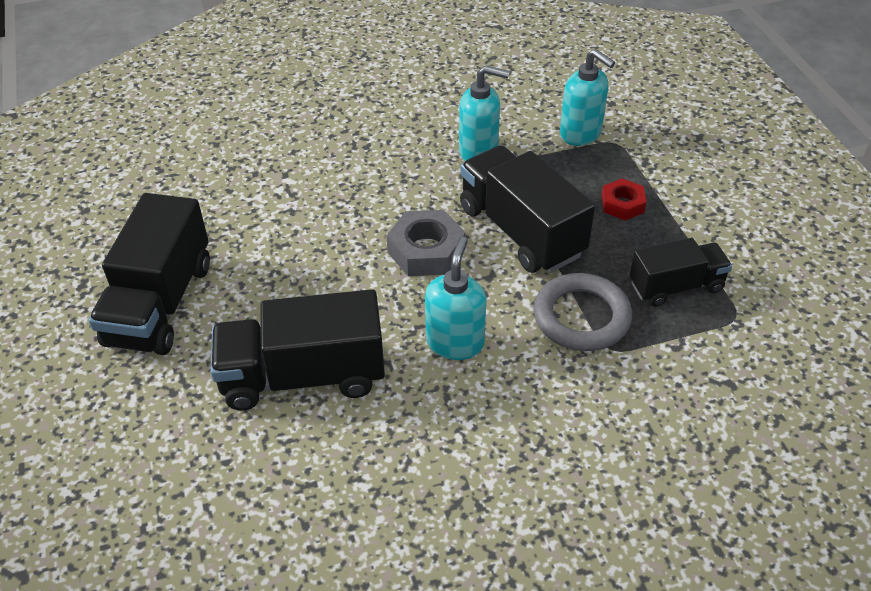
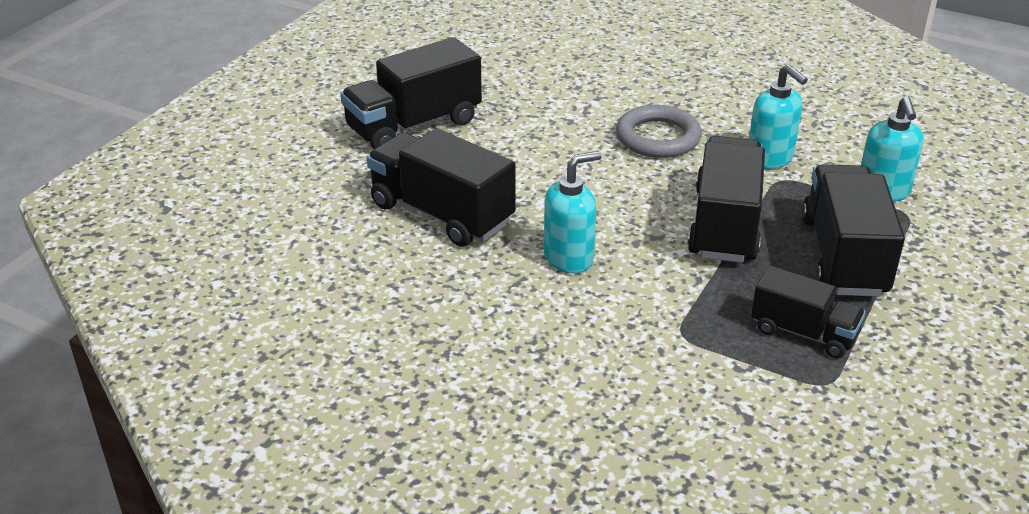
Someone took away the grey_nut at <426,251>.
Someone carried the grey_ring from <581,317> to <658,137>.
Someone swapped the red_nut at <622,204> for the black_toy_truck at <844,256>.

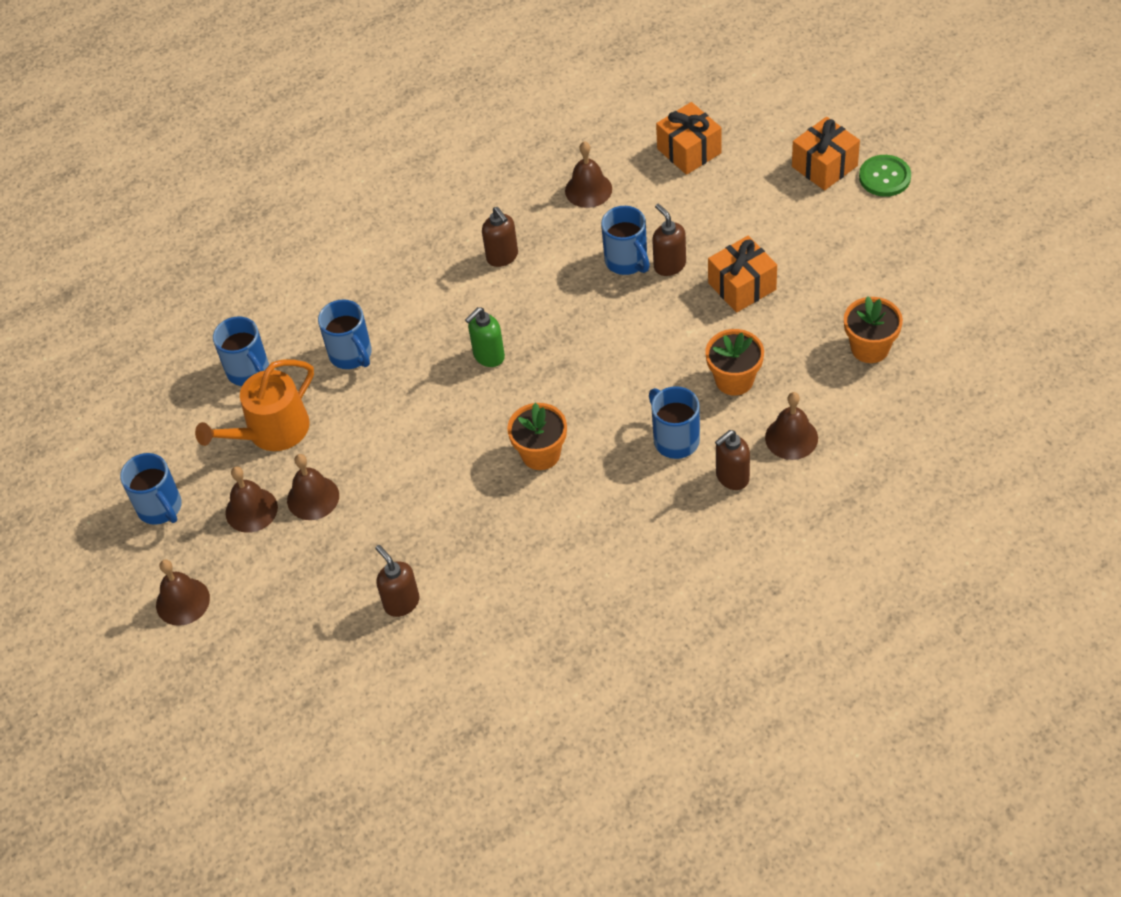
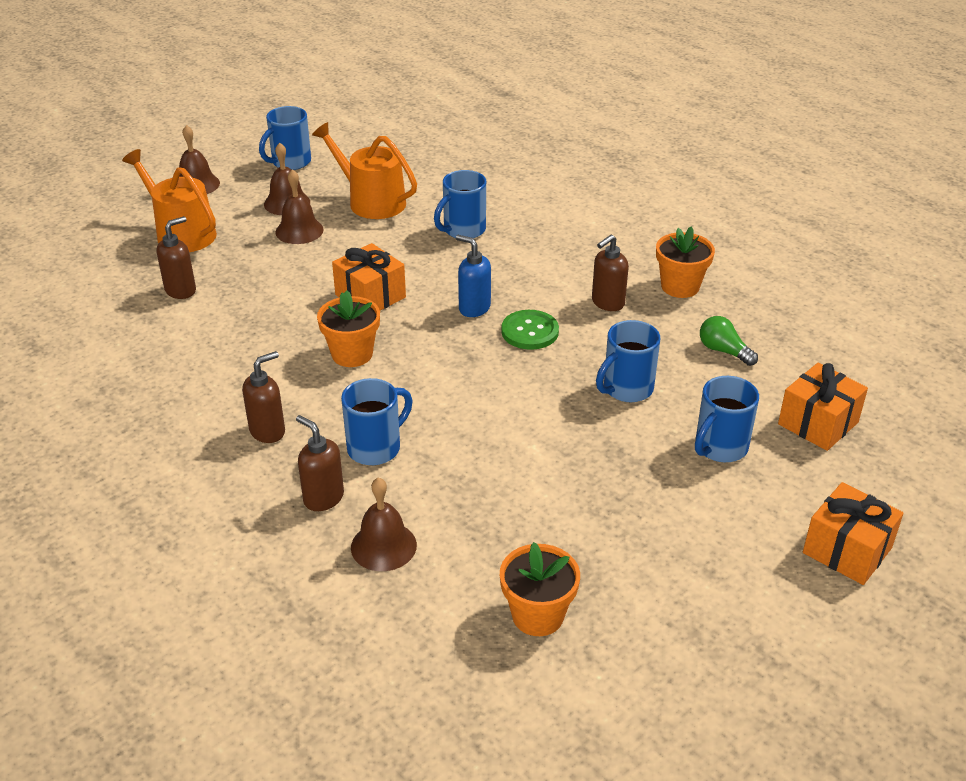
Someone carried the royal_blue_mug from <249,371> to <719,448>.
Someone repainted the green_pump_bottle at <488,356>, which became the royal_blue_pump_bottle at <474,308>.
Someone swapped the brown_bell at <588,190> for the green_bulb at <723,351>.
Someone carried the brown_pump_bottle from <669,265> to <268,431>.
Someone carried the orange-coloured_flower_pot from <734,380> to <680,286>.
Someone carried the orange-coloured_present from <742,286> to <370,296>.
Someone carried the green_shirt_button from <884,177> to <530,331>.
Someone put down the orange-coloured_watering_pot at <181,233>.

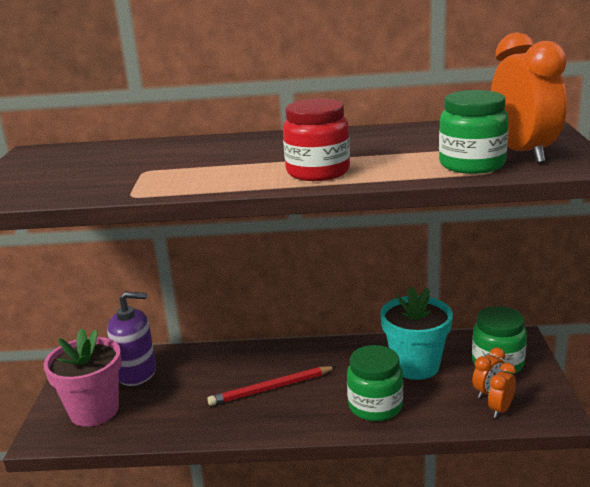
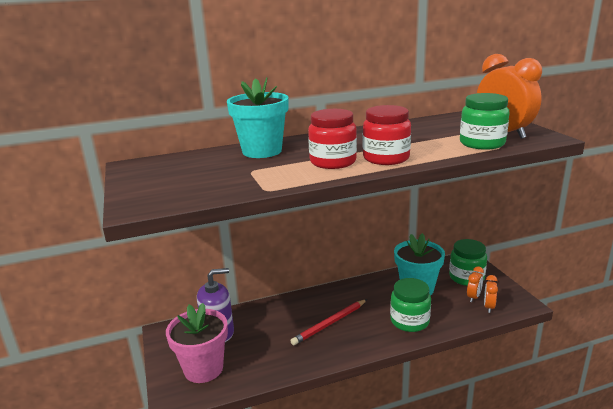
Someone put down the teal_flower_pot at <262,151>.
Someone put down the red_preserve_jar at <333,162>.

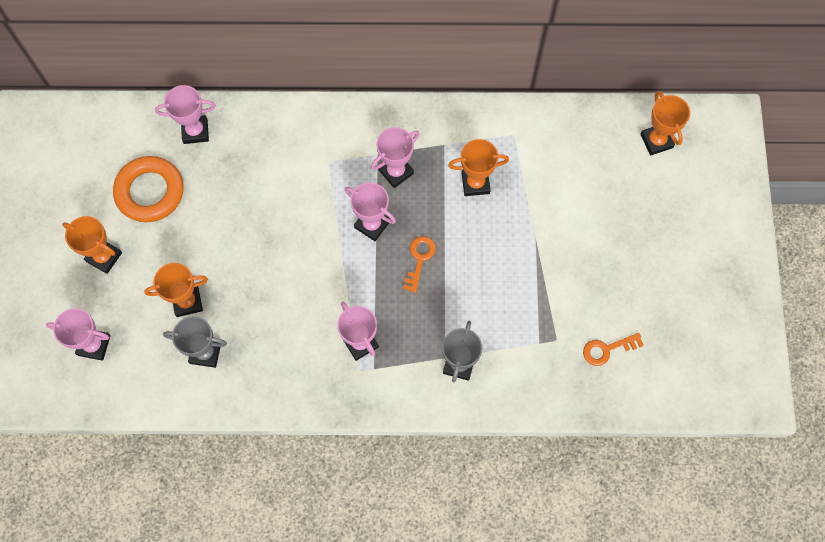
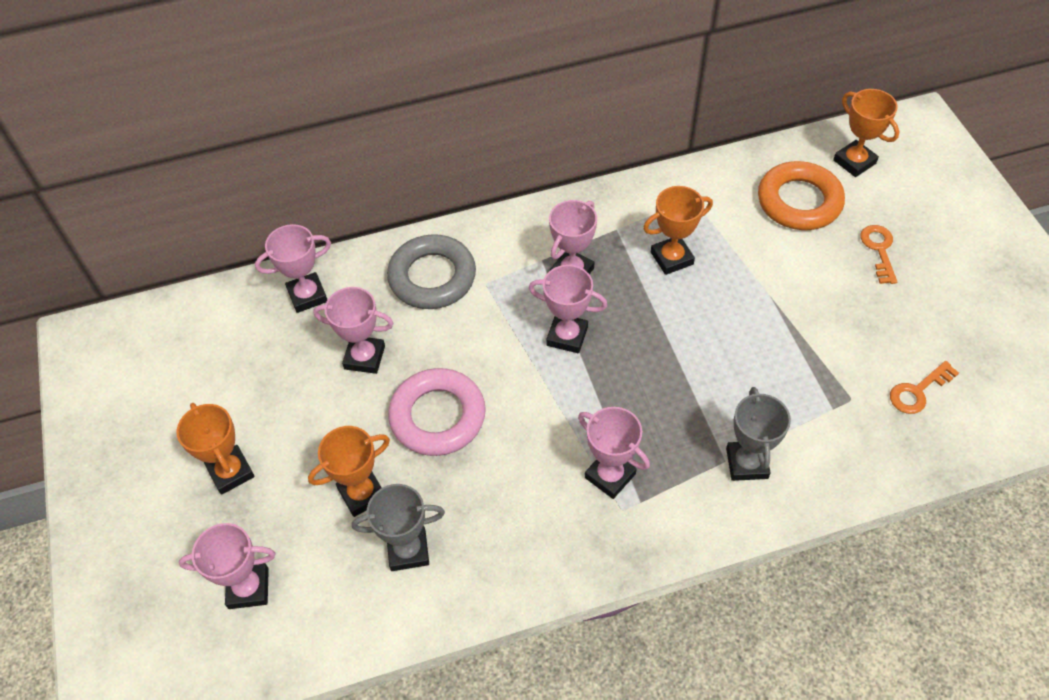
Someone rotated the orange-coloured_prize_cup at <104,257> by 45 degrees clockwise.
Someone carried the orange-coloured_ring from <150,192> to <799,201>.
Someone carried the orange-coloured_door_key from <419,259> to <879,250>.
Someone put down the rose-pink_prize_cup at <364,357>.
Someone put down the grey_ring at <432,277>.
Someone put down the rose-pink_ring at <438,416>.

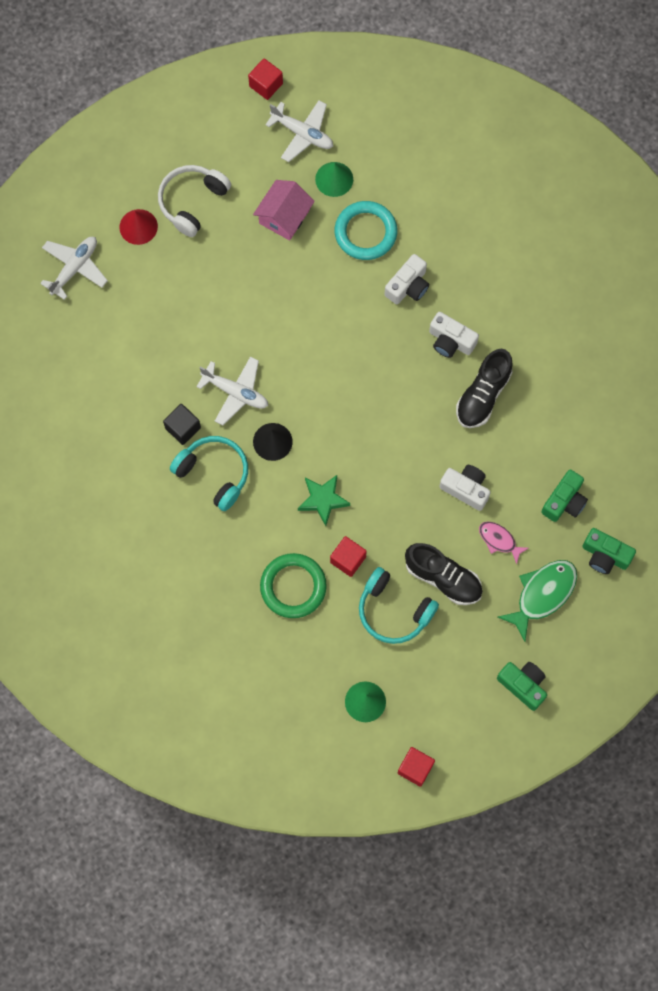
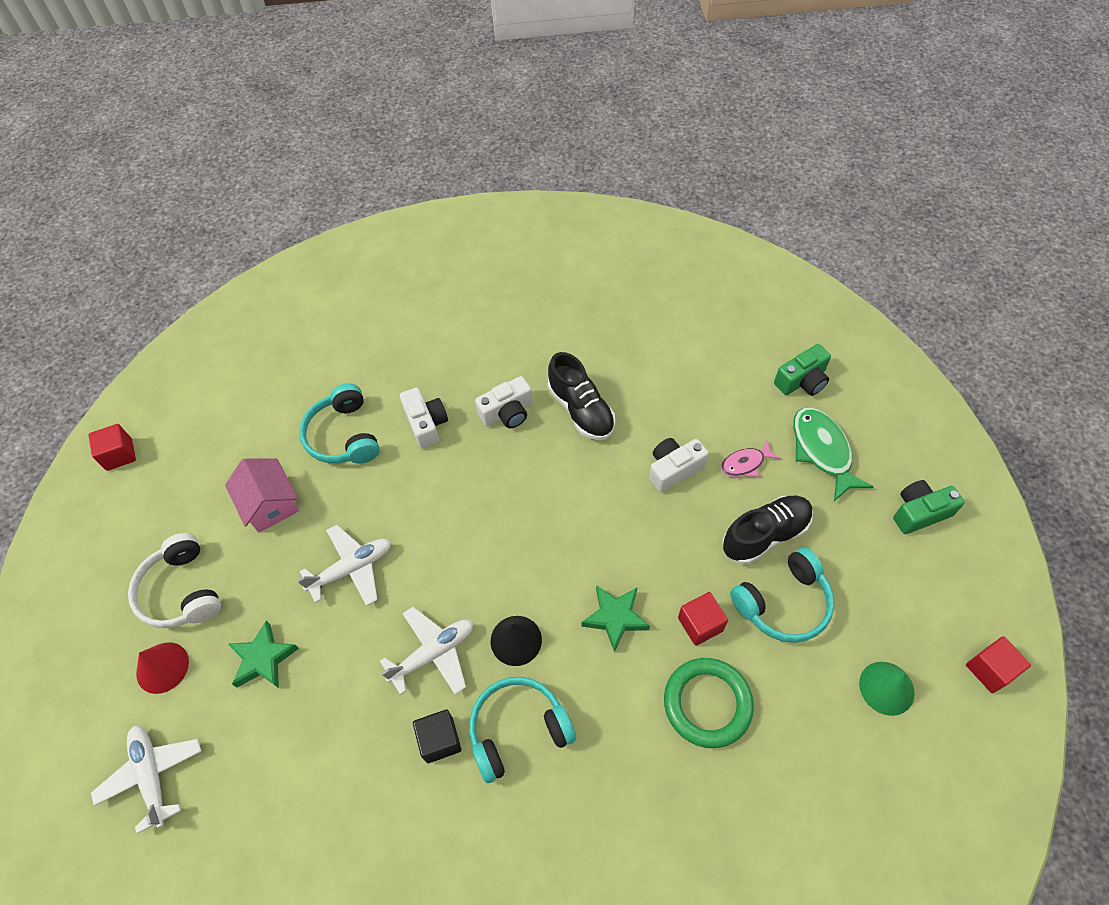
Someone carried the pure_white_toy_plane from <302,133> to <351,569>.
Someone took away the green_cone at <334,179>.
Someone swapped the teal_ring at <365,232> for the teal_headphones at <343,436>.
Someone took away the green_camera at <564,501>.
Someone put down the green_star_shape at <263,659>.

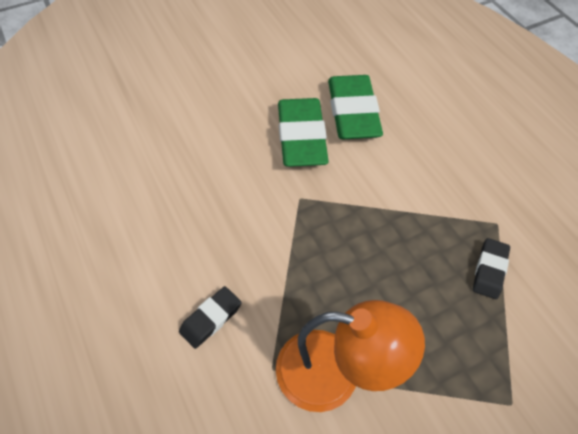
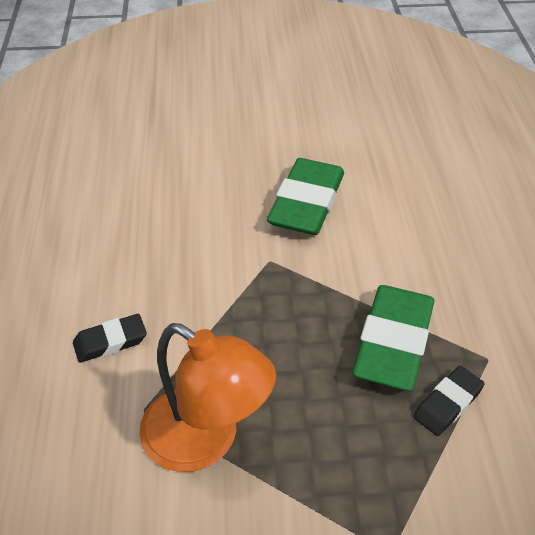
Someone carried the green_gum_eraser from <353,112> to <393,343>.

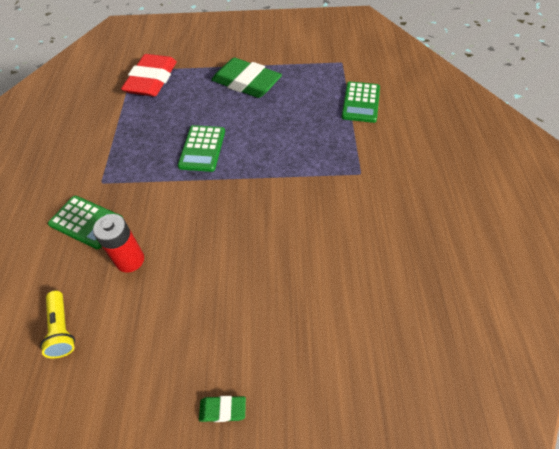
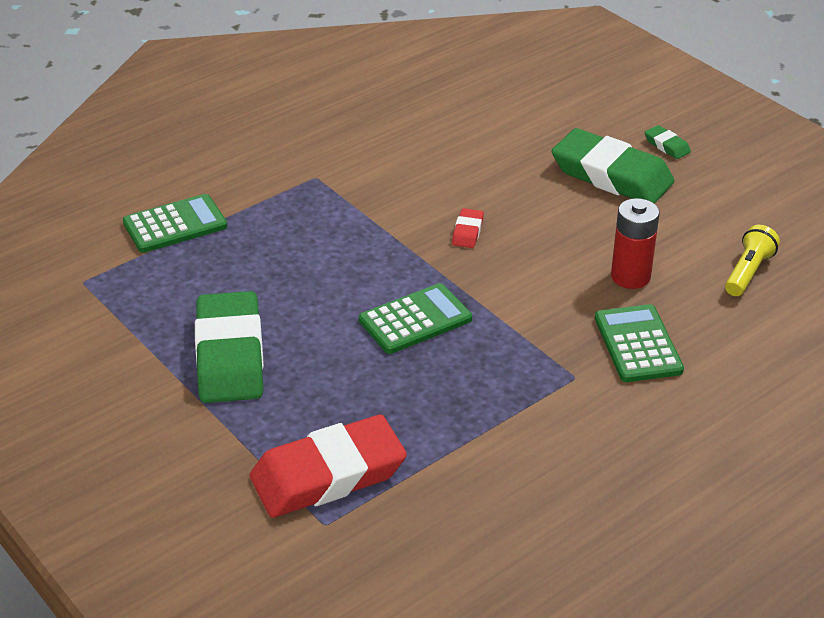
Someone put down the red_gum_eraser at <467,232>.
Someone put down the green_gum_eraser at <611,175>.

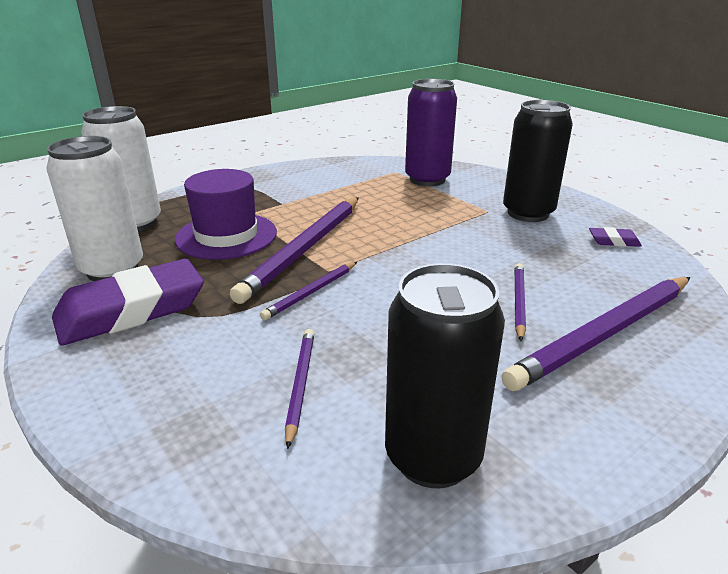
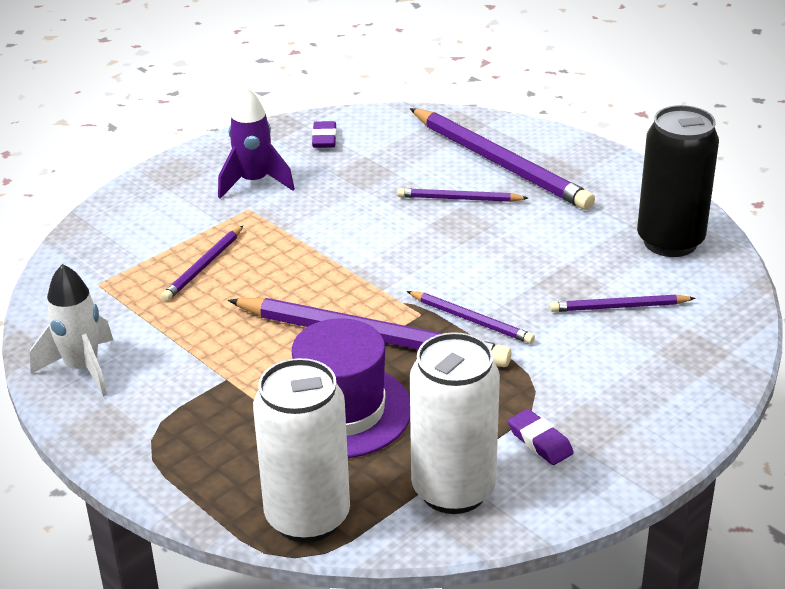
Someone scaled the royal_purple_gum_eraser at <131,310> by 0.43.
Someone took away the royal_purple_tin at <427,179>.
Someone swapped the black_tin at <528,213> for the royal_purple_toy_rocket at <254,182>.
Someone put down the pure_white_toy_rocket at <82,369>.
Someone put down the royal_purple_pencil at <203,266>.

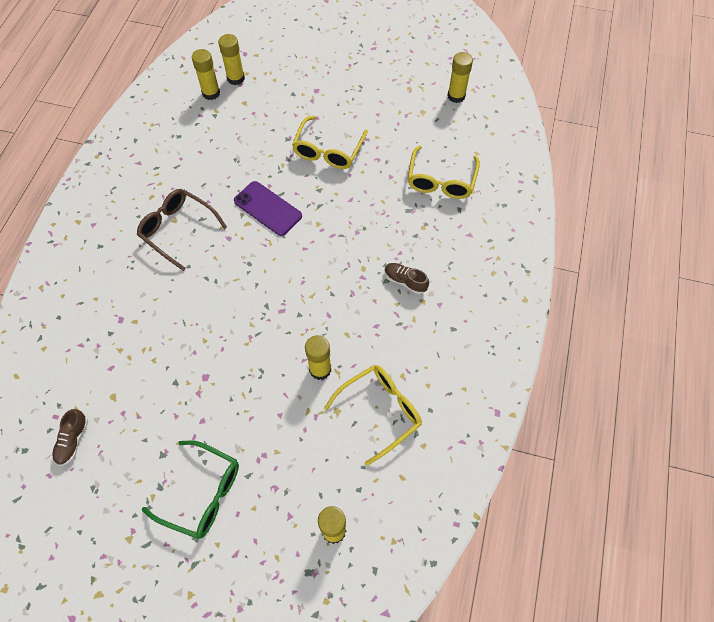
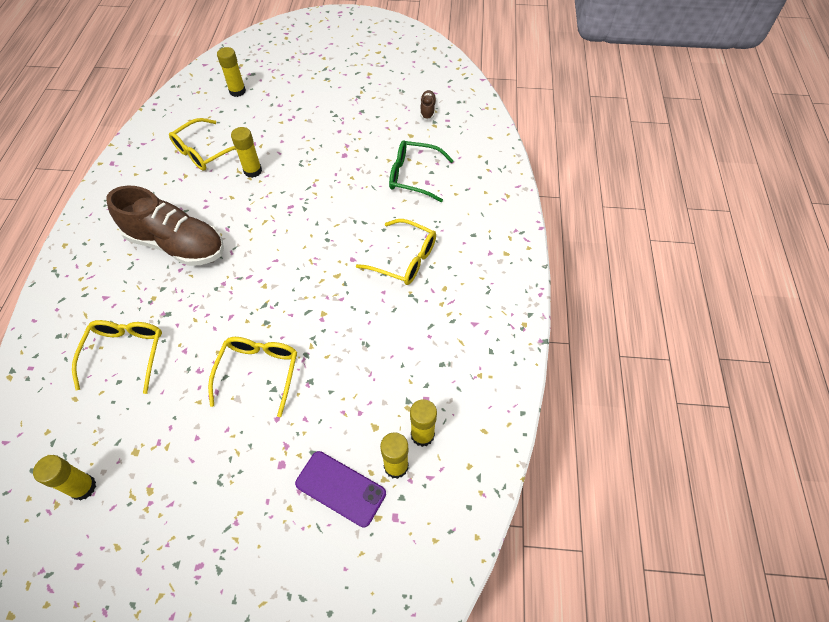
Someone repainted the brown_eyeglasses at <178,230>, which became the bright_yellow_eyeglasses at <404,259>.
Someone carried the green_eyeglasses from <202,493> to <413,176>.
Someone carried the royal_purple_phone from <268,208> to <340,488>.
Someone scaled the brown_sneaker at <405,281> by 2.50.

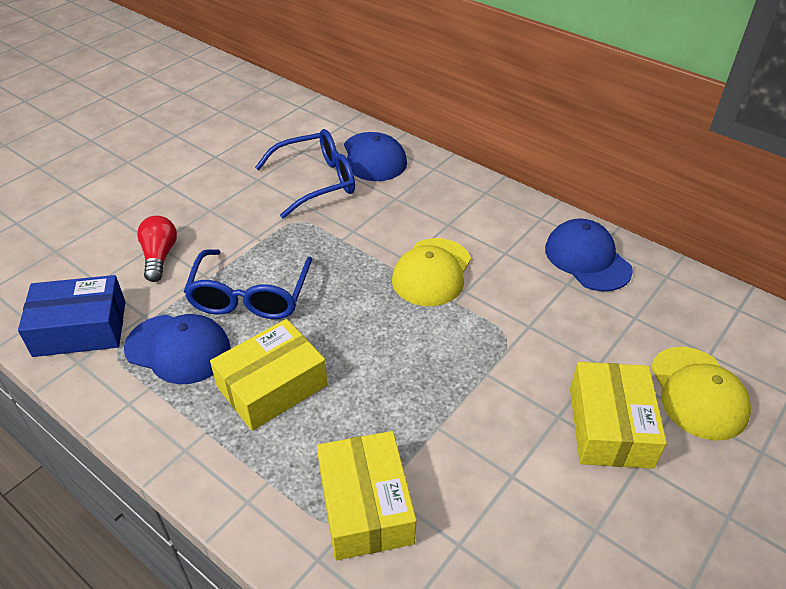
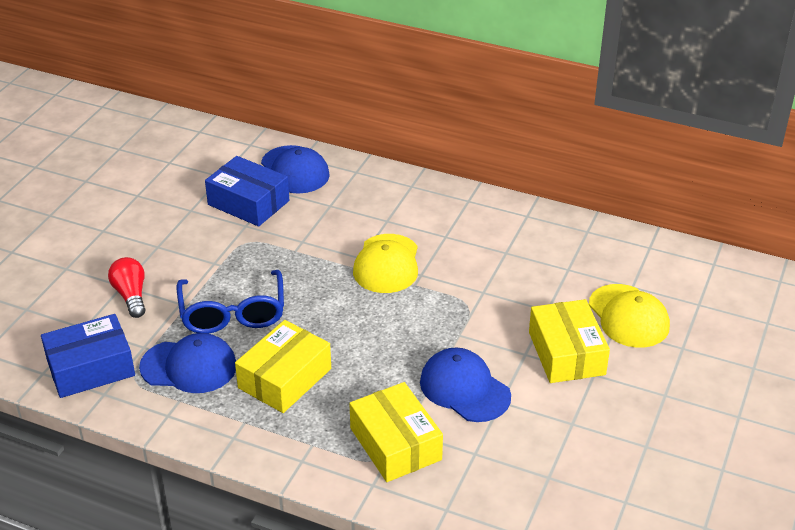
Someone swapped the royal_blue_eyeglasses at <316,181> for the royal_blue_package at <248,203>.
Someone carried the royal_blue_cap from <587,259> to <464,389>.

